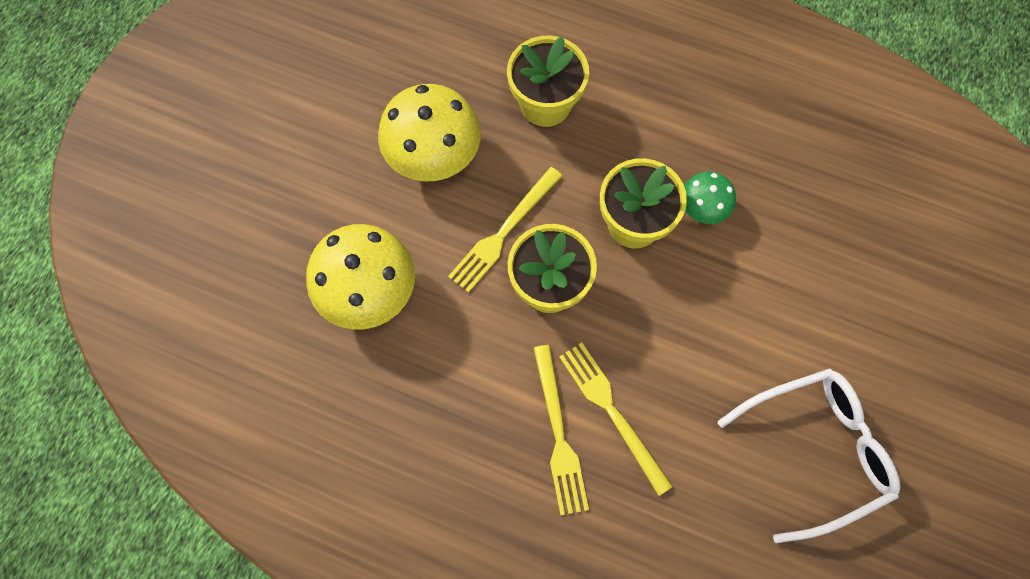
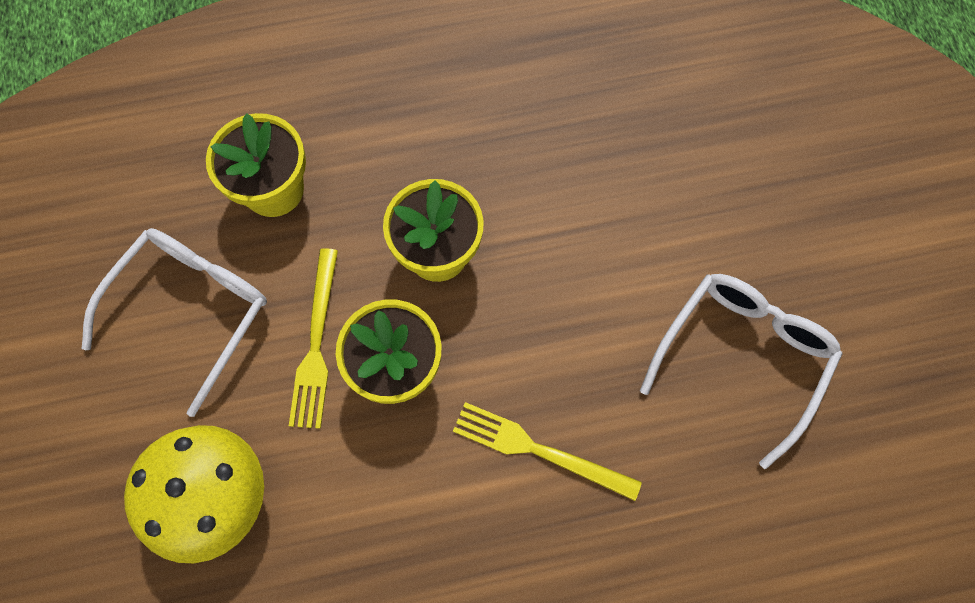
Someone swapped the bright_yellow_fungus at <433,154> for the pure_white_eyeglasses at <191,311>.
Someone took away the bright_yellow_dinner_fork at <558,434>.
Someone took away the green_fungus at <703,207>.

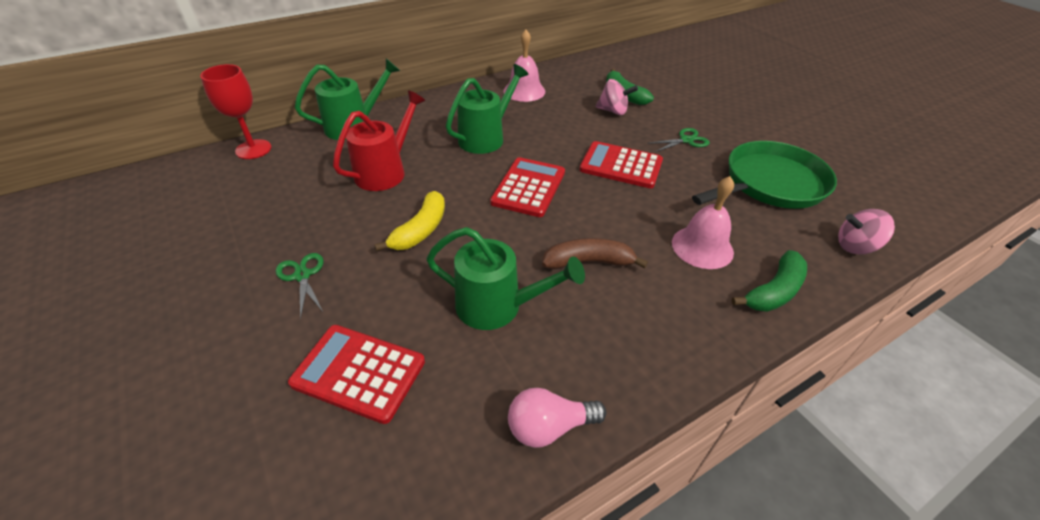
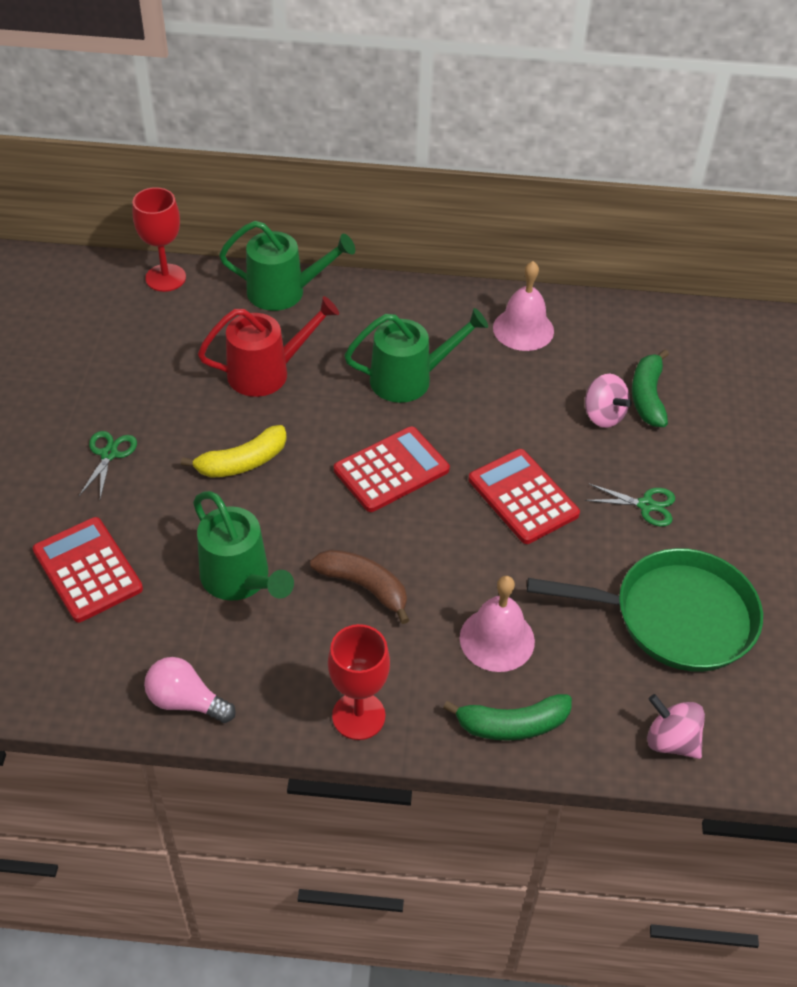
Someone put down the red_chalice at <358,716>.

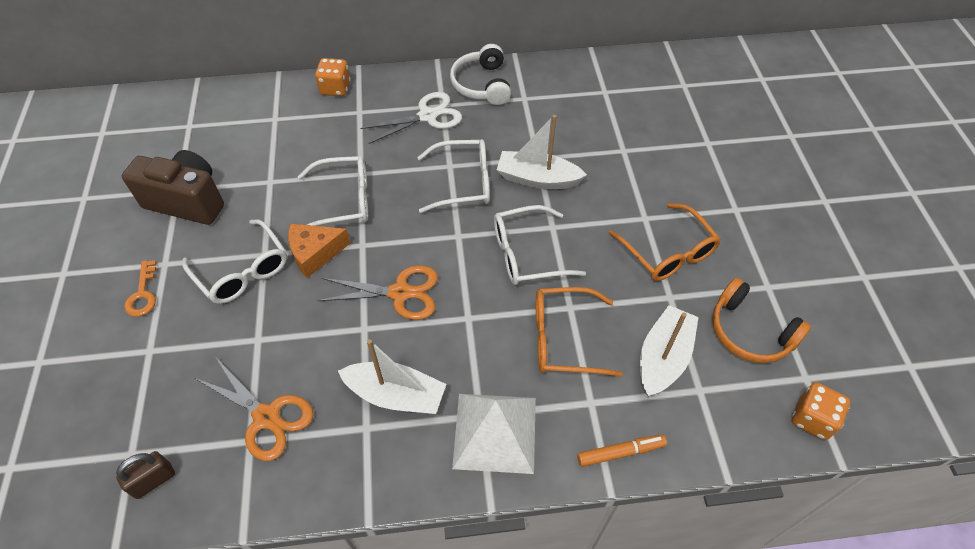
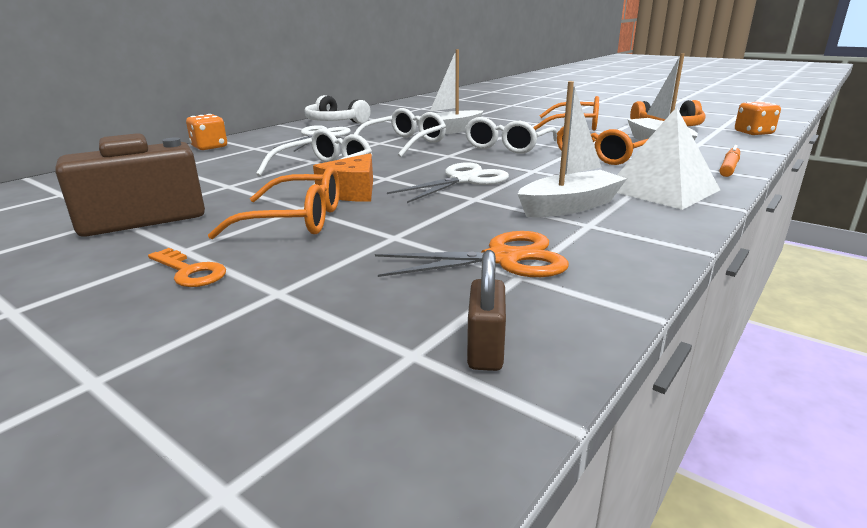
Someone repainted the pure_white_eyeglasses at <242,271>, which became the orange-coloured_eyeglasses at <295,220>.
Someone repainted the orange-coloured_pair_of_scissors at <400,293>, which became the pure_white_pair_of_scissors at <463,180>.

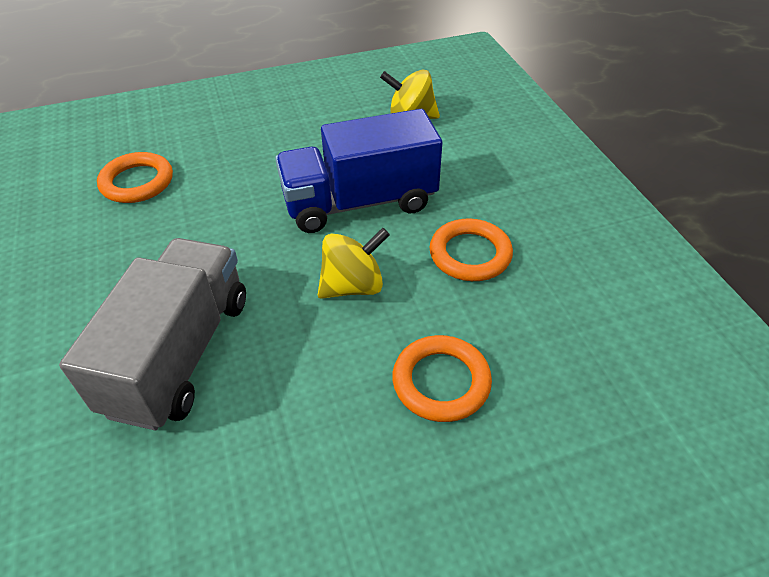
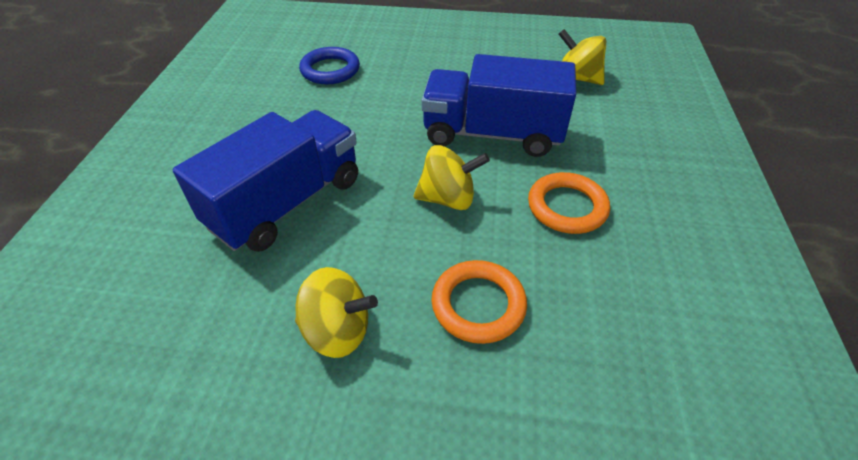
Someone repainted the grey_toy_truck at <180,354>, which became the royal_blue_toy_truck at <287,203>.
Someone repainted the orange-coloured_ring at <137,182>, which became the royal_blue_ring at <330,70>.
Someone put down the bright_yellow_toy_top at <337,331>.

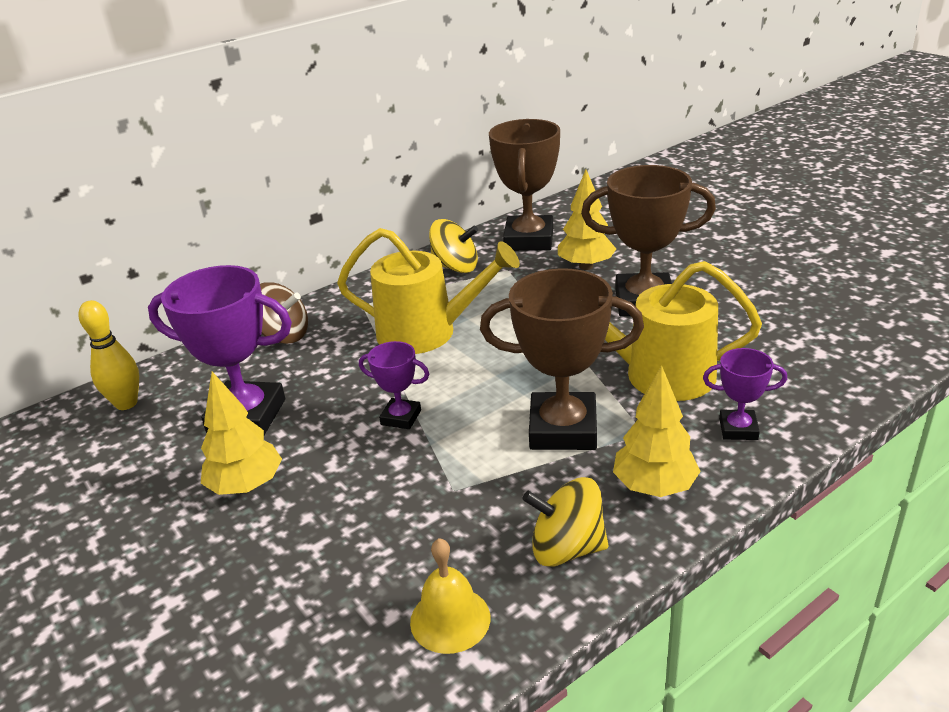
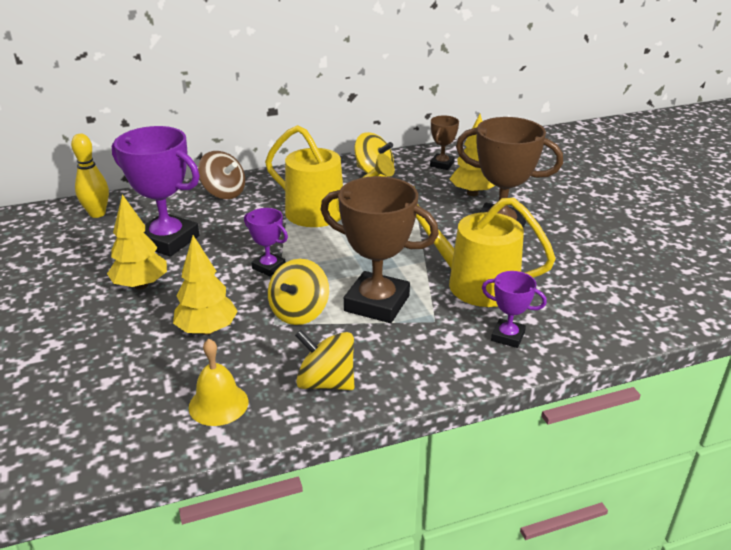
Someone scaled the brown_prize_cup at <529,240> by 0.51.
Someone carried the bright_yellow_fir_tree from <654,487> to <207,330>.
Someone put down the bright_yellow_toy_top at <299,312>.

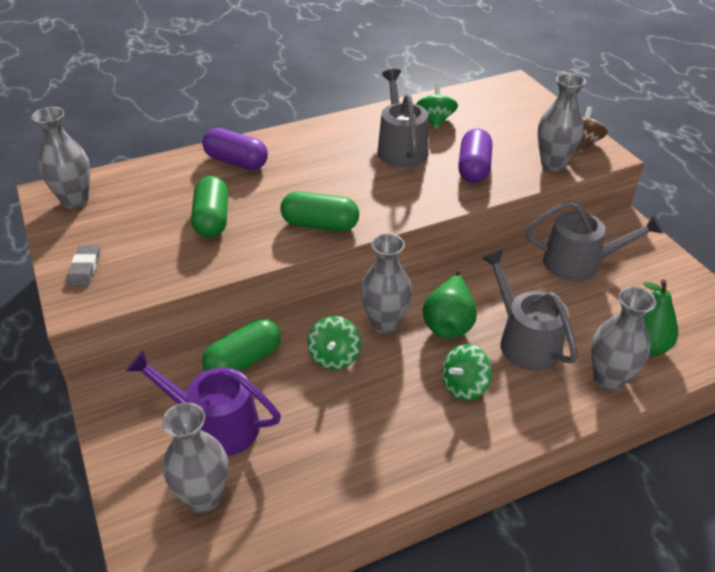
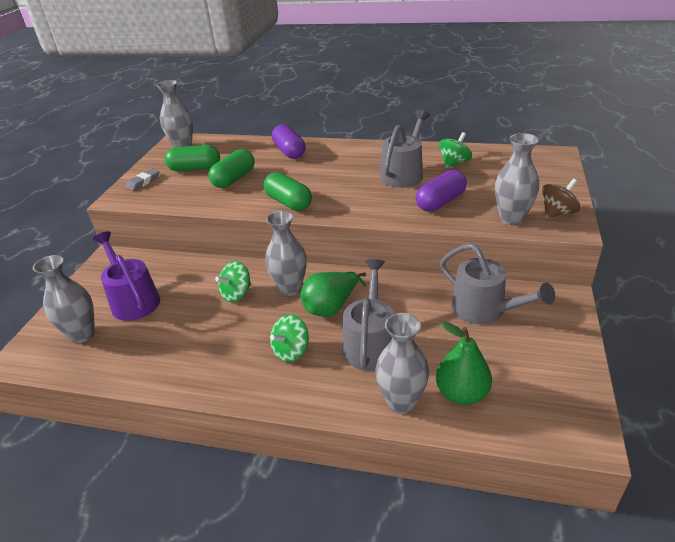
Someone carried the green_pill_shape from <244,361> to <195,168>.
Someone rotated the green_toy_top at <464,386> by 45 degrees counterclockwise.

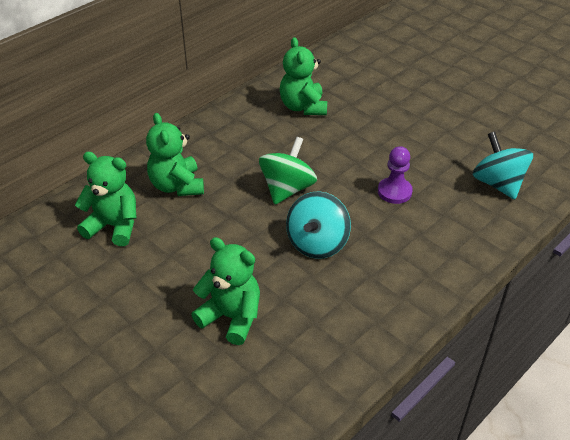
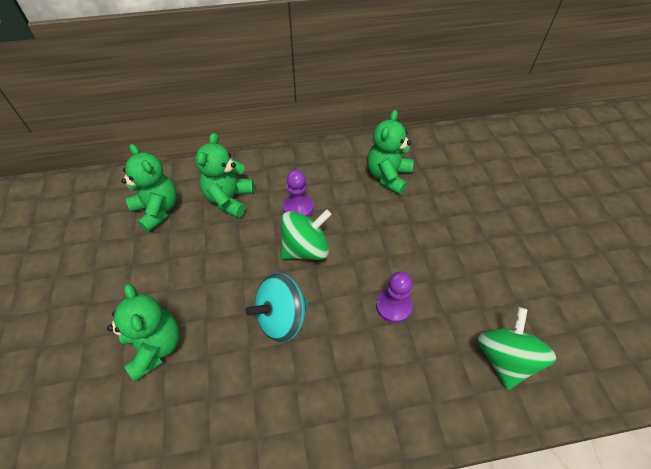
Someone repainted the teal_toy_top at <497,184>, which became the green_toy_top at <505,358>.
Someone put down the royal_purple_chess_pawn at <298,207>.

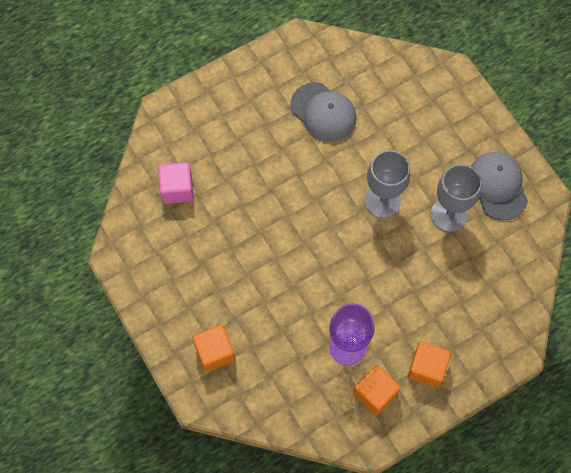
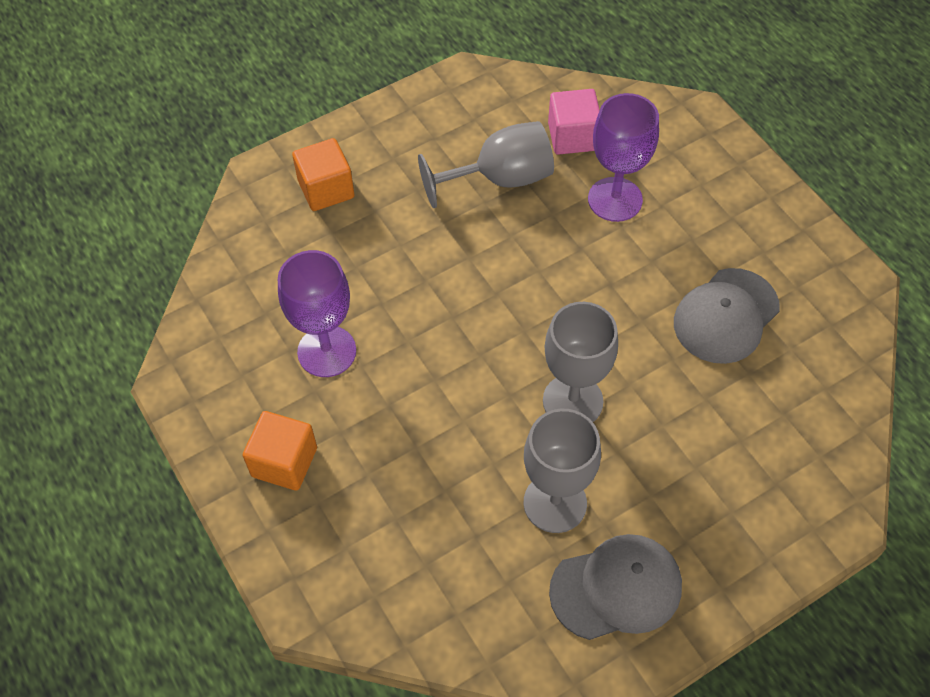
Someone took away the orange-coloured_cube at <375,394>.
Someone put down the grey_chalice at <500,179>.
Someone put down the royal_purple_chalice at <615,199>.

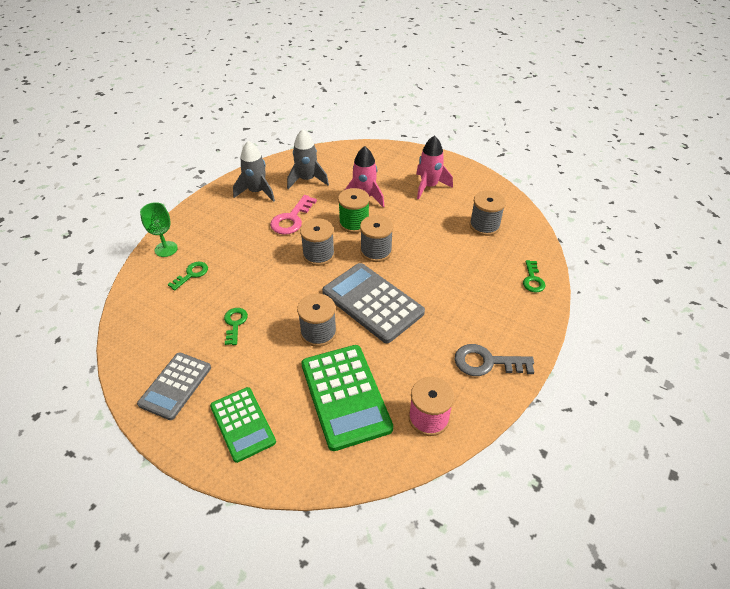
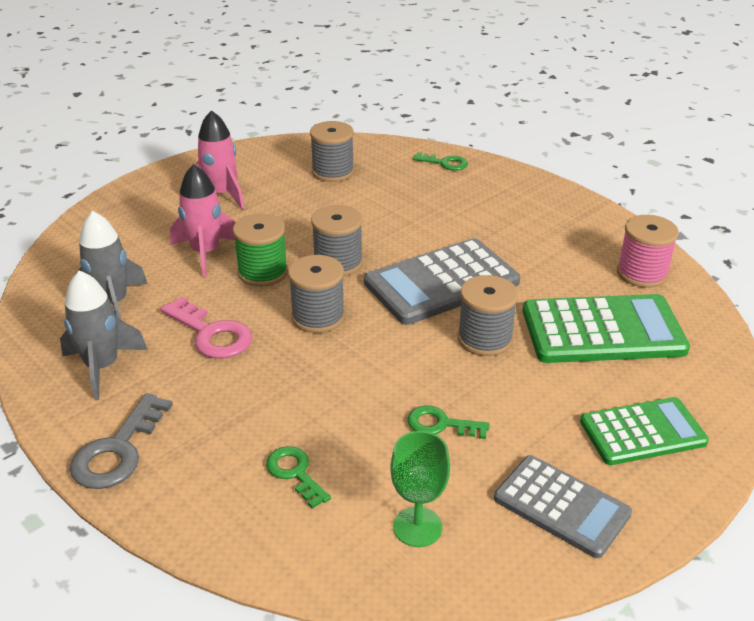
Someone carried the green_chalice from <166,249> to <417,527>.
Someone carried the grey_door_key from <486,362> to <118,451>.

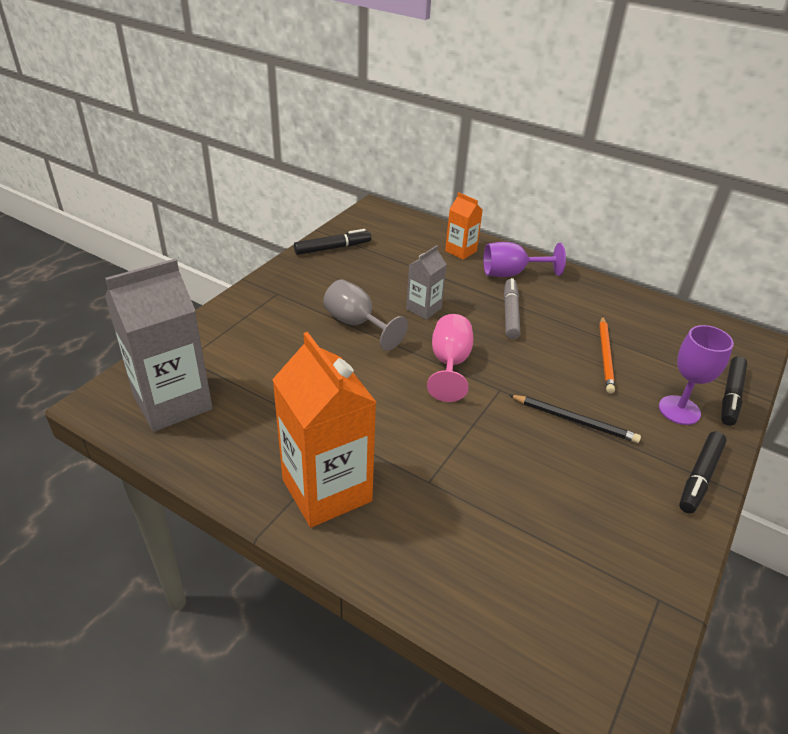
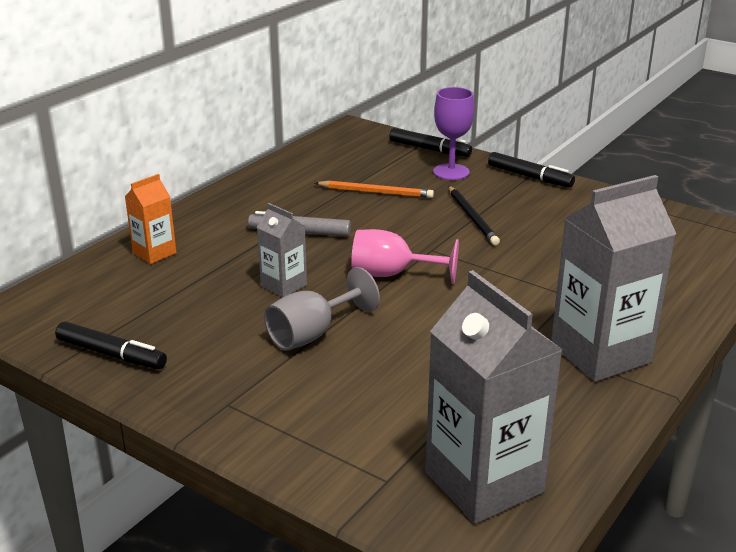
Someone repainted the orange-coloured_milk_carton at <327,490>, which became the grey_milk_carton at <600,353>.
Someone rotated the black_marker_pen at <333,248> by 135 degrees clockwise.
Someone took away the royal_purple_chalice at <512,274>.
Someone rotated the black_pencil at <574,420> by 135 degrees clockwise.

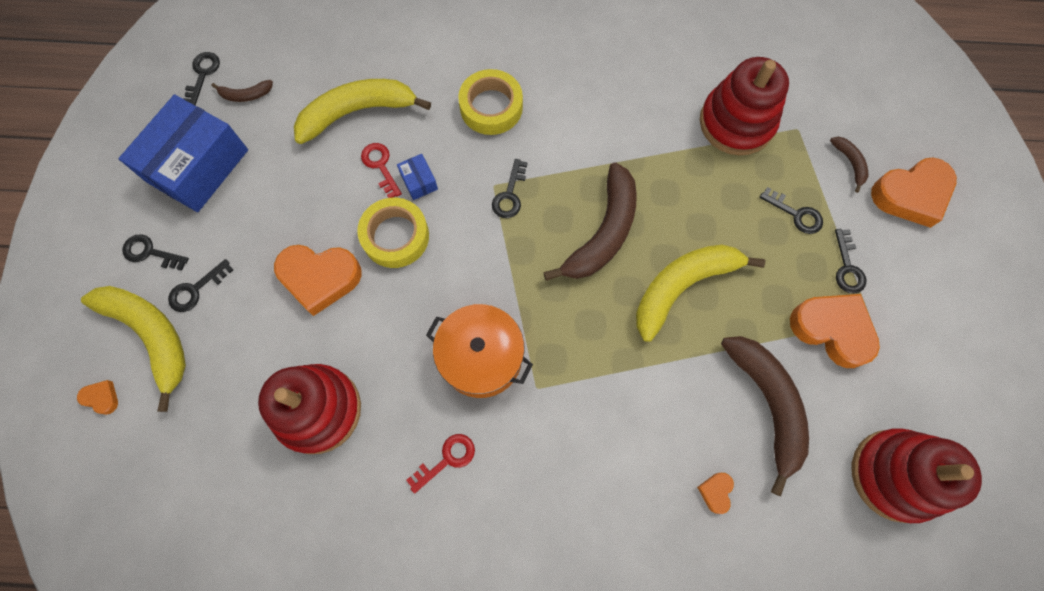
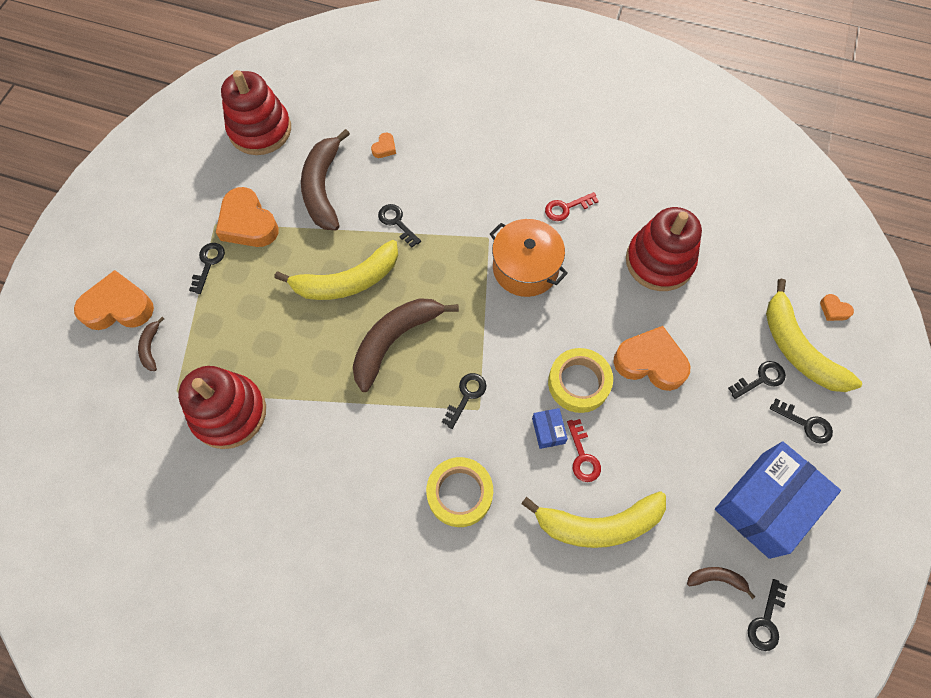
Someone carried the black_door_key from <796,214> to <397,222>.

